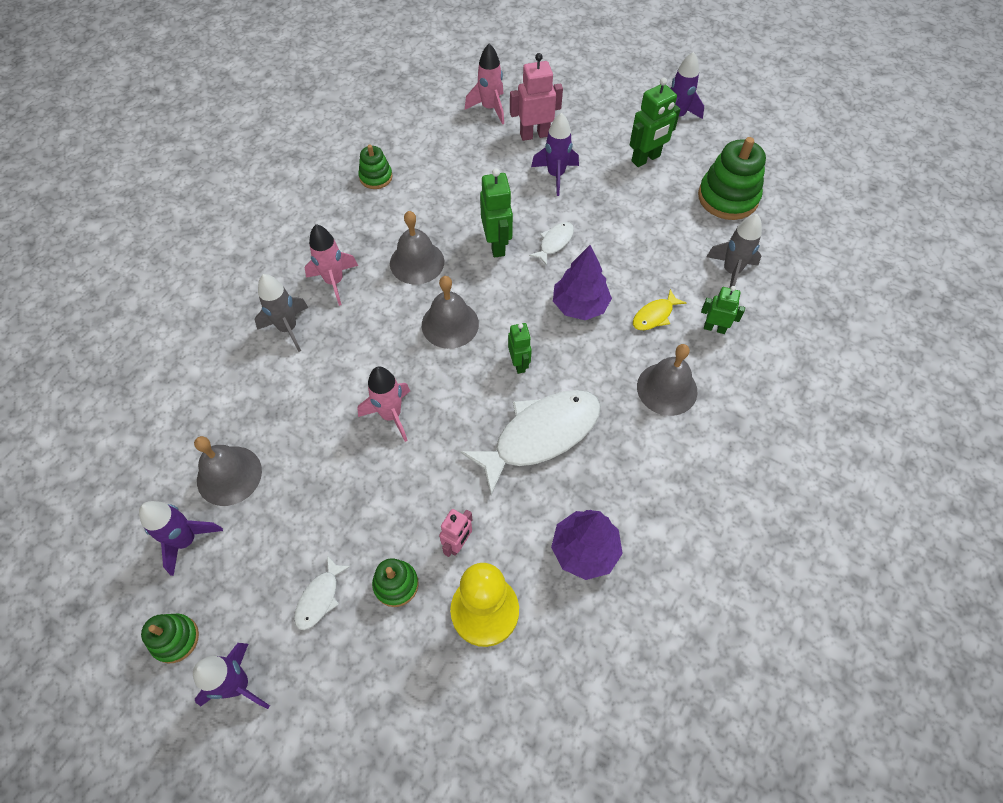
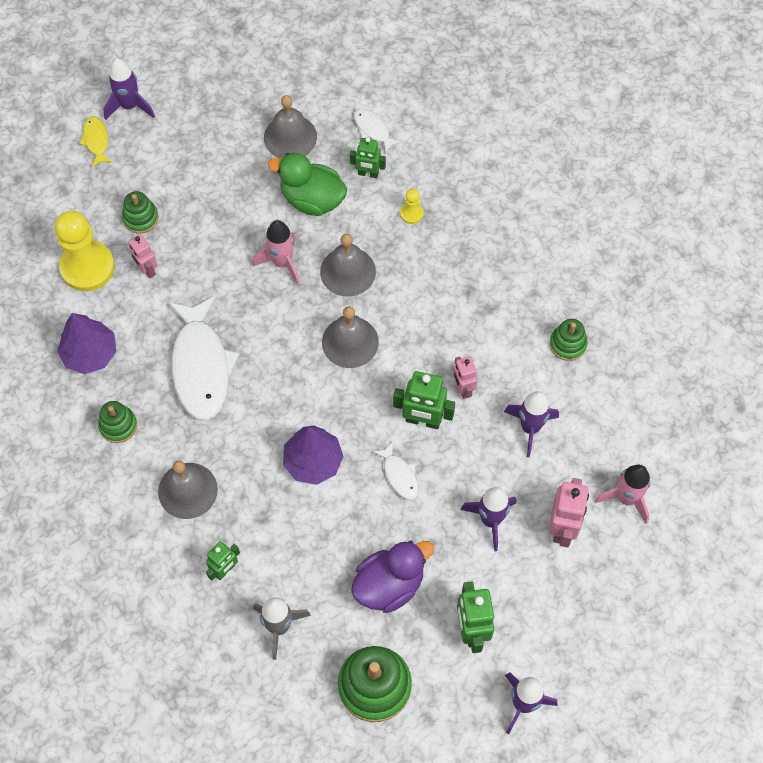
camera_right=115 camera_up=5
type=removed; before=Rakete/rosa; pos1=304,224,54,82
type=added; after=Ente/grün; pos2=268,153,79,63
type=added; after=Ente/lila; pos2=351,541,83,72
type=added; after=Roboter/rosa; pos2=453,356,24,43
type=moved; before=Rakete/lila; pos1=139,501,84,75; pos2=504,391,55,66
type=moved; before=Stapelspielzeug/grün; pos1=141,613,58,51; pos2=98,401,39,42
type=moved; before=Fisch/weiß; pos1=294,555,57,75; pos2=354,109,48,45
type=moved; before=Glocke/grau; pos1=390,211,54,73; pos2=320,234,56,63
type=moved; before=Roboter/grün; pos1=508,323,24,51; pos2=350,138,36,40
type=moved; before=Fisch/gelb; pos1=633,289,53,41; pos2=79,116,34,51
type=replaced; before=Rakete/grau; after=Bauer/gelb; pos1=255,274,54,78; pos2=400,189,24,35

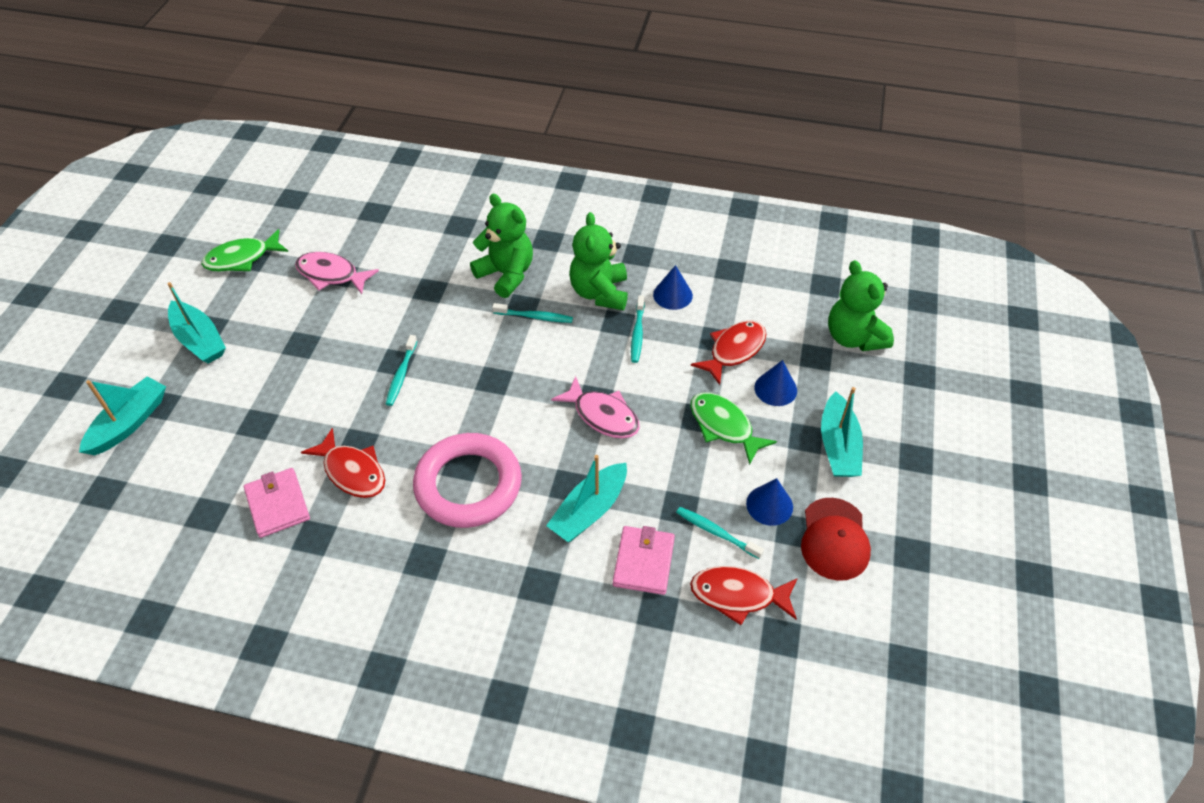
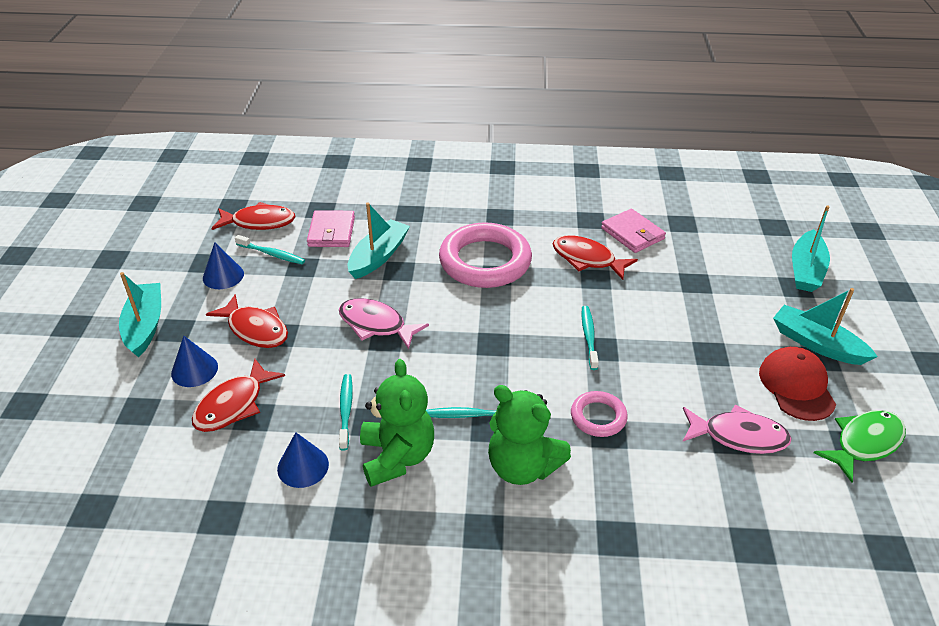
camera_right=170 camera_up=-10
type=removed; before=Teddybär/grün; pos1=828,260,66,91
type=added; after=Ring/rosa; pos2=571,391,57,46
type=moved; before=Kappe/rot; pos1=801,498,70,83; pos2=759,347,77,74
type=recoloured; before=Fisch/grün; after=Fisch/rot; pos1=690,392,87,73; pos2=206,294,82,54

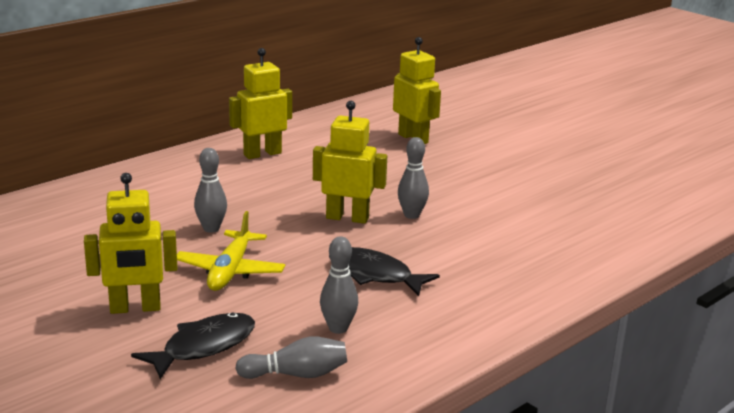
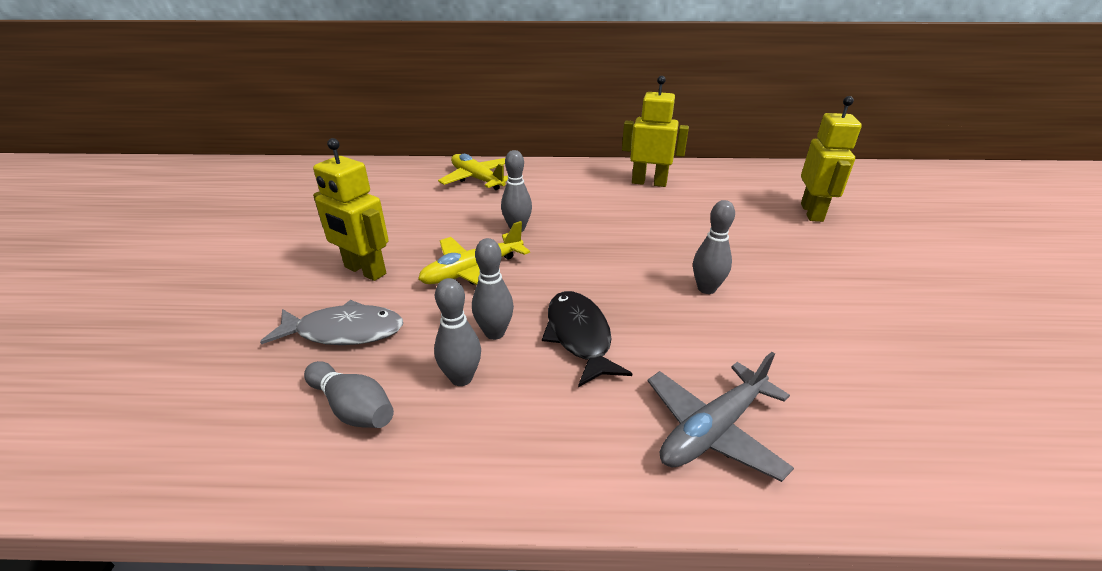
camera_right=45 camera_up=10
type=removed; before=Roboter/gelb; pos1=313,101,74,123
type=added; after=Flugzeug/gelb; pos2=438,154,70,36
type=added; after=Bowlingkegel/grau; pos2=472,238,42,102
type=added; after=Flugzeug/grau; pos2=648,352,146,130
type=recoloured; before=Fisch/schwarz; after=Fisch/grau; pos1=131,313,124,66; pos2=260,300,143,45

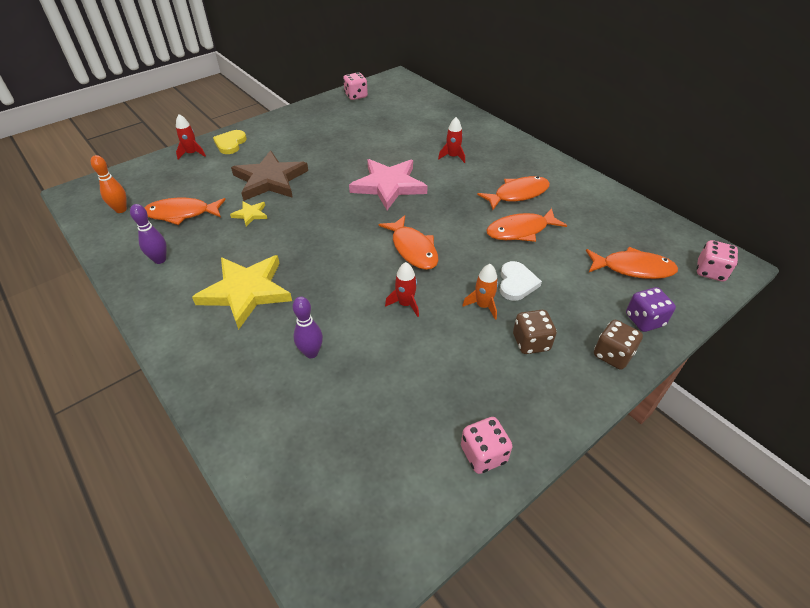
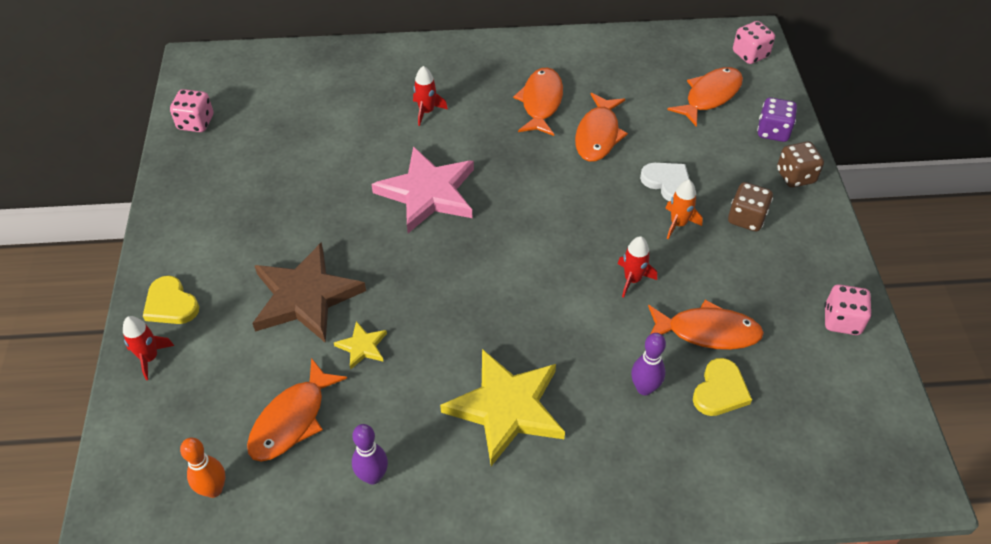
camera_right=-55 camera_up=5
type=added; after=Herz/gelb; pos2=693,358,59,58
type=moved; before=Fisch/orange; pos1=379,215,59,55; pos2=648,300,116,50

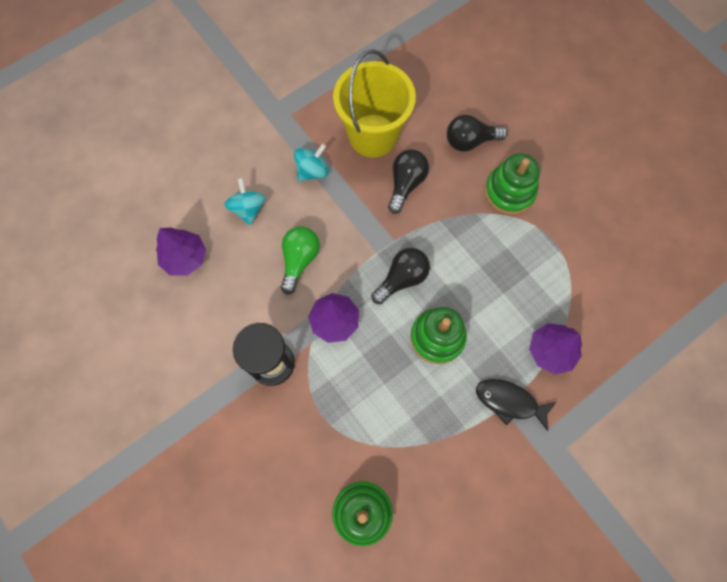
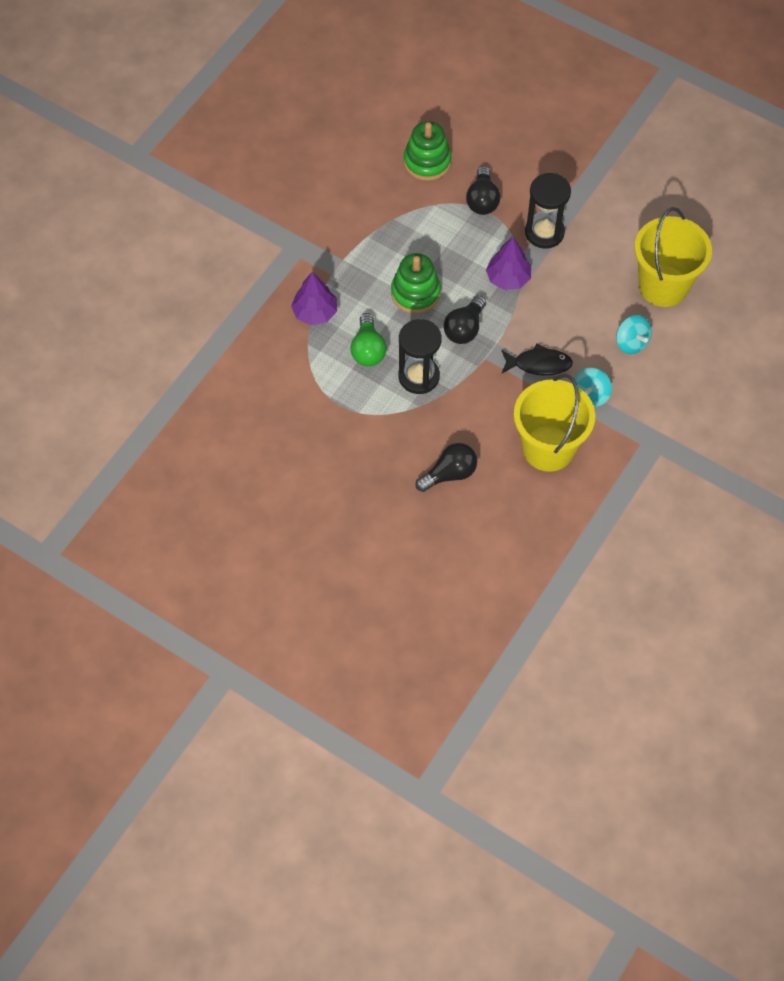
camera_right=160 camera_up=-10
type=removed; before=Stapelspielzeug/grün; pos1=485,153,55,62
type=added; after=Sanduhr/schwarz; pos2=398,319,44,75
type=moved; before=Glühbirne/grün; pos1=281,226,39,69; pos2=350,313,36,53
type=moved; before=Glühbirne/schwarz; pos1=388,150,41,64; pos2=466,166,34,49
type=moved; before=Fisch/schwarz; pos1=476,379,80,52; pos2=501,343,72,32
type=replaced; before=Baum/lila; after=Eimer/gelb; pos1=156,228,50,48; pos2=634,207,78,100

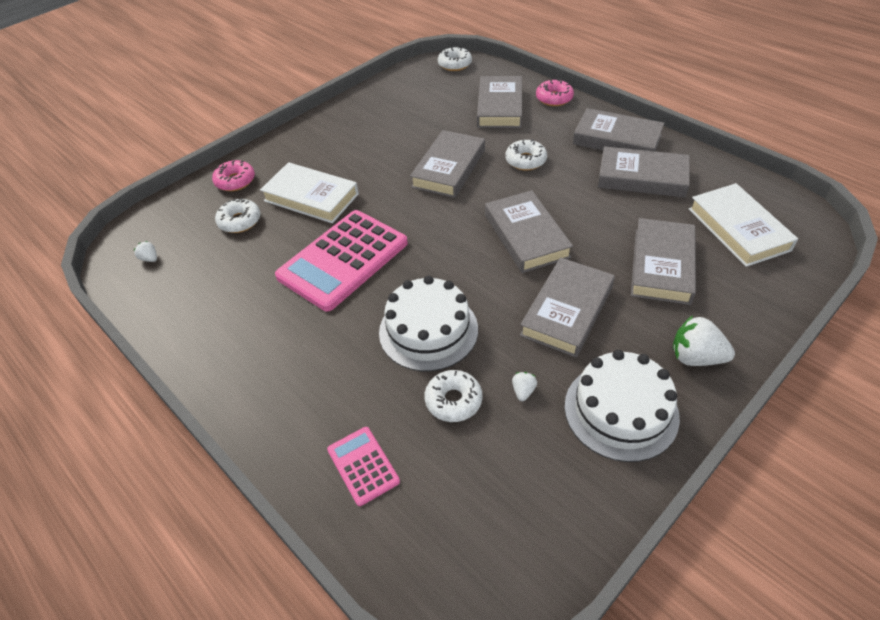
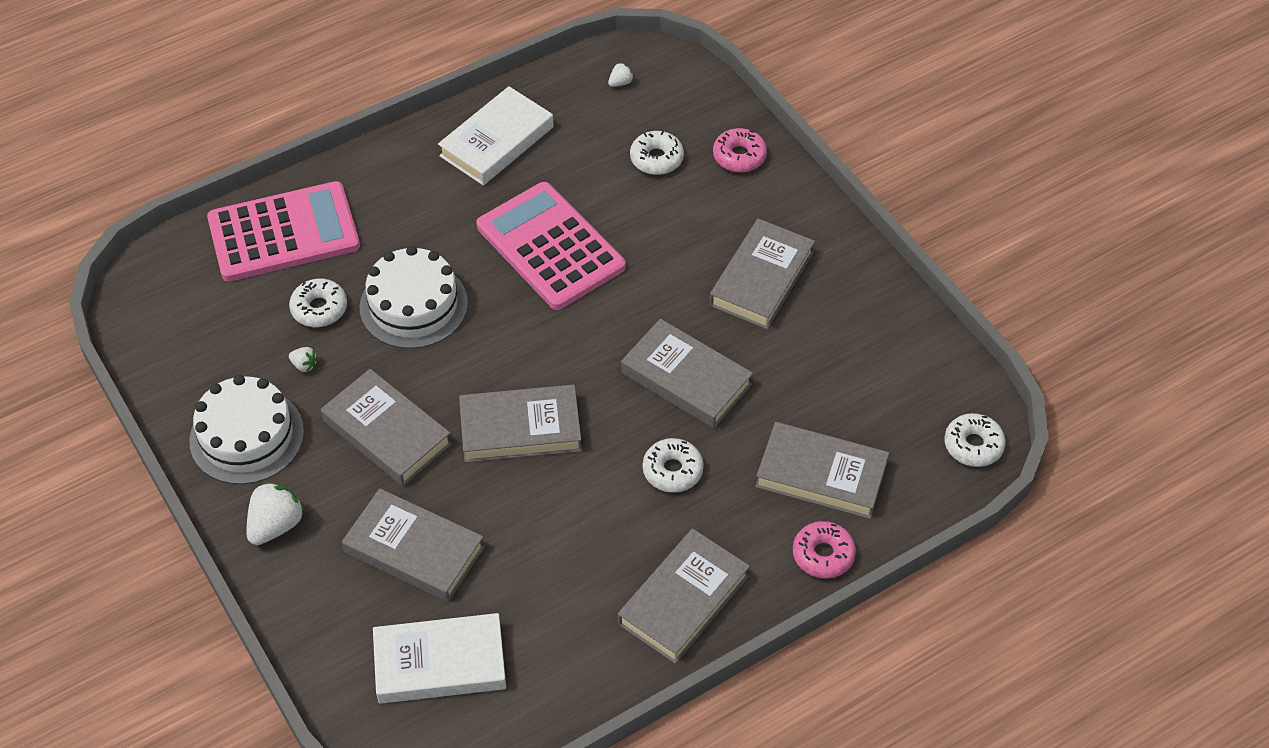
camera_right=100 camera_up=5
type=moved; before=Buch/weiß; pos1=260,162,99,61; pos2=438,86,116,99
type=moved; before=Buch/grau; pos1=598,146,92,51; pos2=709,219,106,110
type=resized; before=Taschenrechner/rosa; pos1=327,427,73,79; pos2=207,181,153,100; scale=2.1

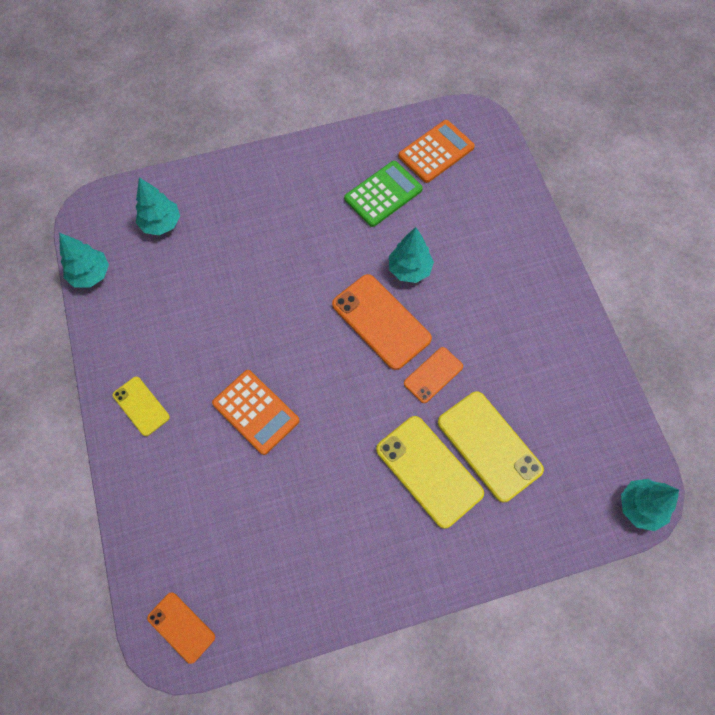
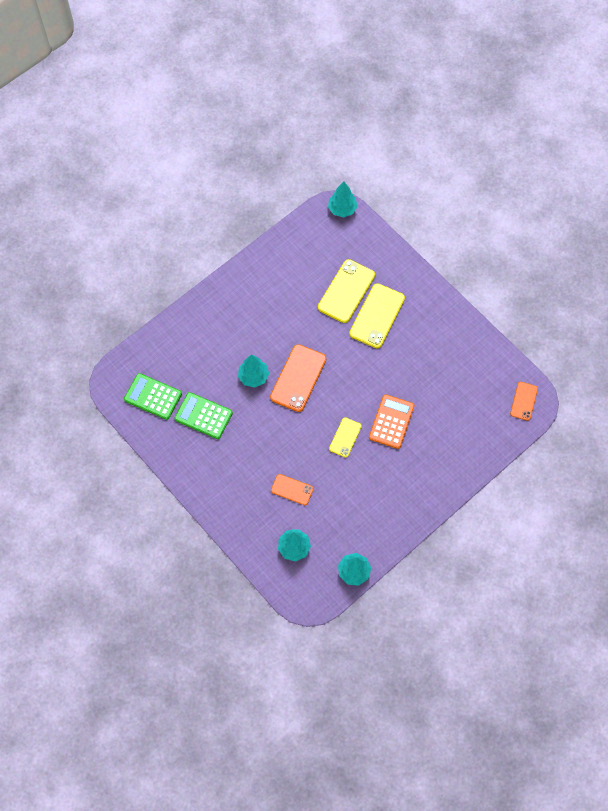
camera_right=-115 camera_up=0
type=moved; before=Handy/gelb; pos1=113,377,57,59; pos2=329,417,33,41
type=moved; before=Handy/orange; pos1=404,347,59,56; pos2=271,474,43,31
type=recoloured; before=Taschenrechner/orange; after=Taschenrechner/grün; pos1=398,120,77,63; pos2=124,373,58,47

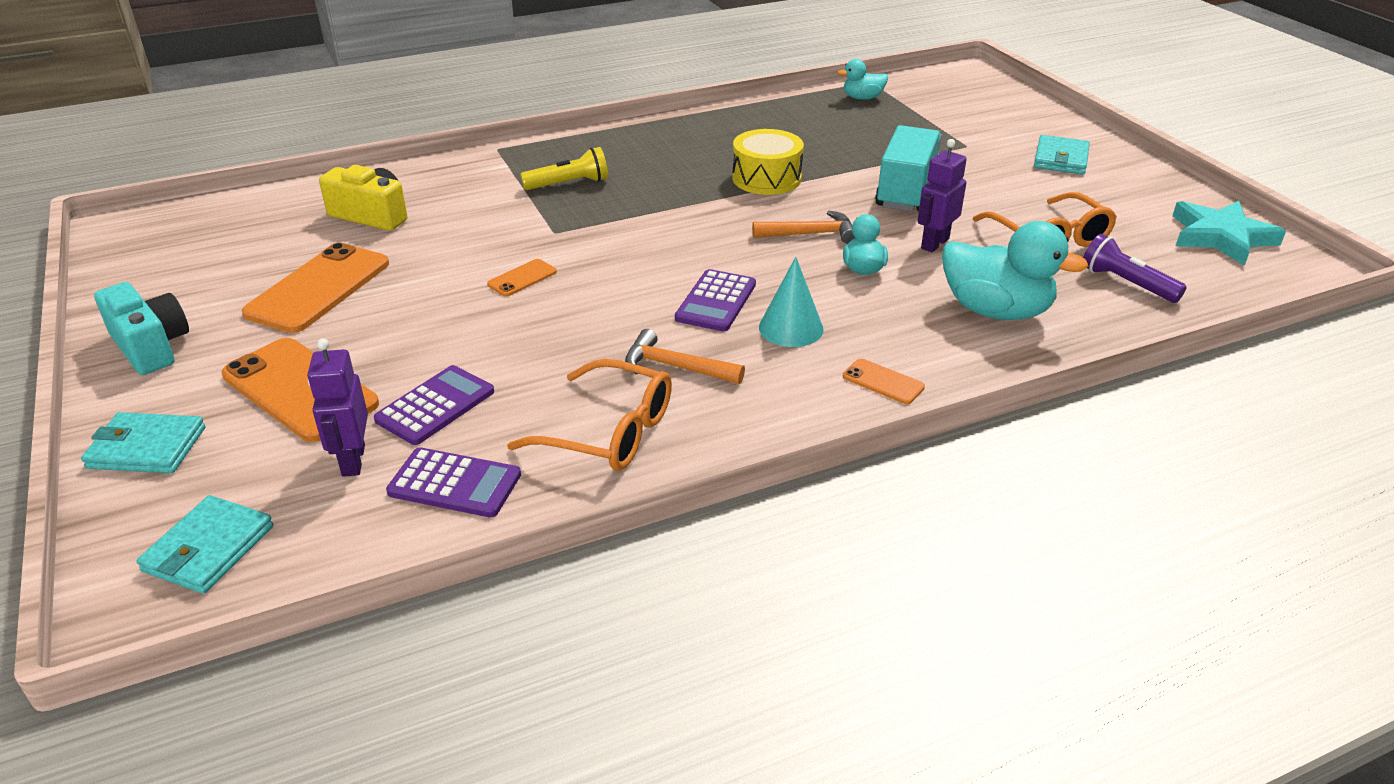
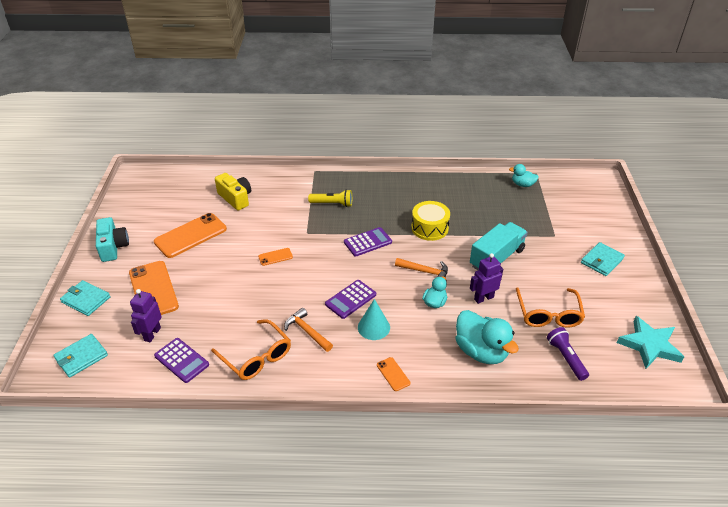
camera_right=25 camera_up=5
type=moved; before=Taschenrechner/lila; pos1=374,365,120,80; pos2=344,227,48,29

